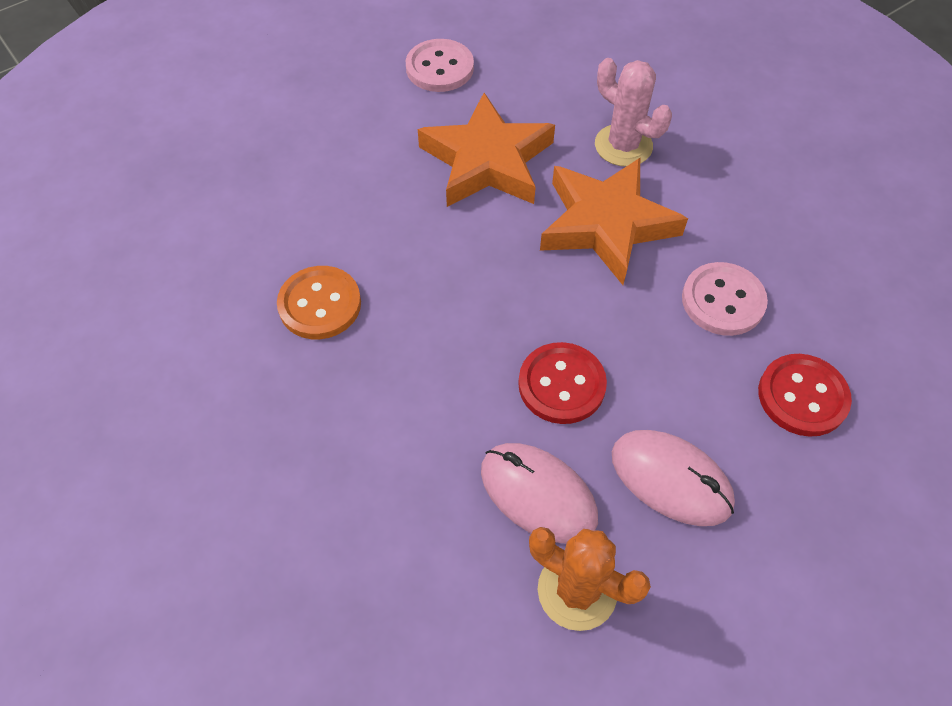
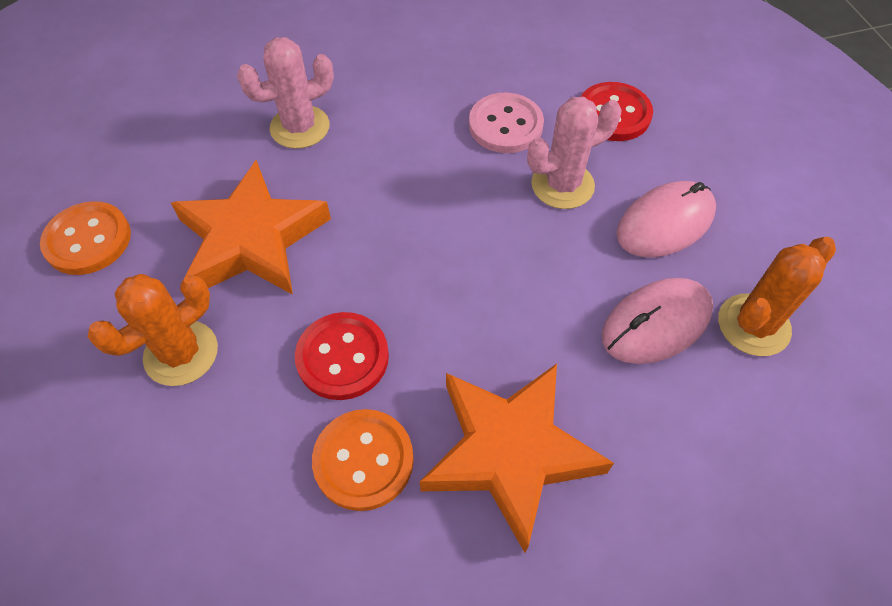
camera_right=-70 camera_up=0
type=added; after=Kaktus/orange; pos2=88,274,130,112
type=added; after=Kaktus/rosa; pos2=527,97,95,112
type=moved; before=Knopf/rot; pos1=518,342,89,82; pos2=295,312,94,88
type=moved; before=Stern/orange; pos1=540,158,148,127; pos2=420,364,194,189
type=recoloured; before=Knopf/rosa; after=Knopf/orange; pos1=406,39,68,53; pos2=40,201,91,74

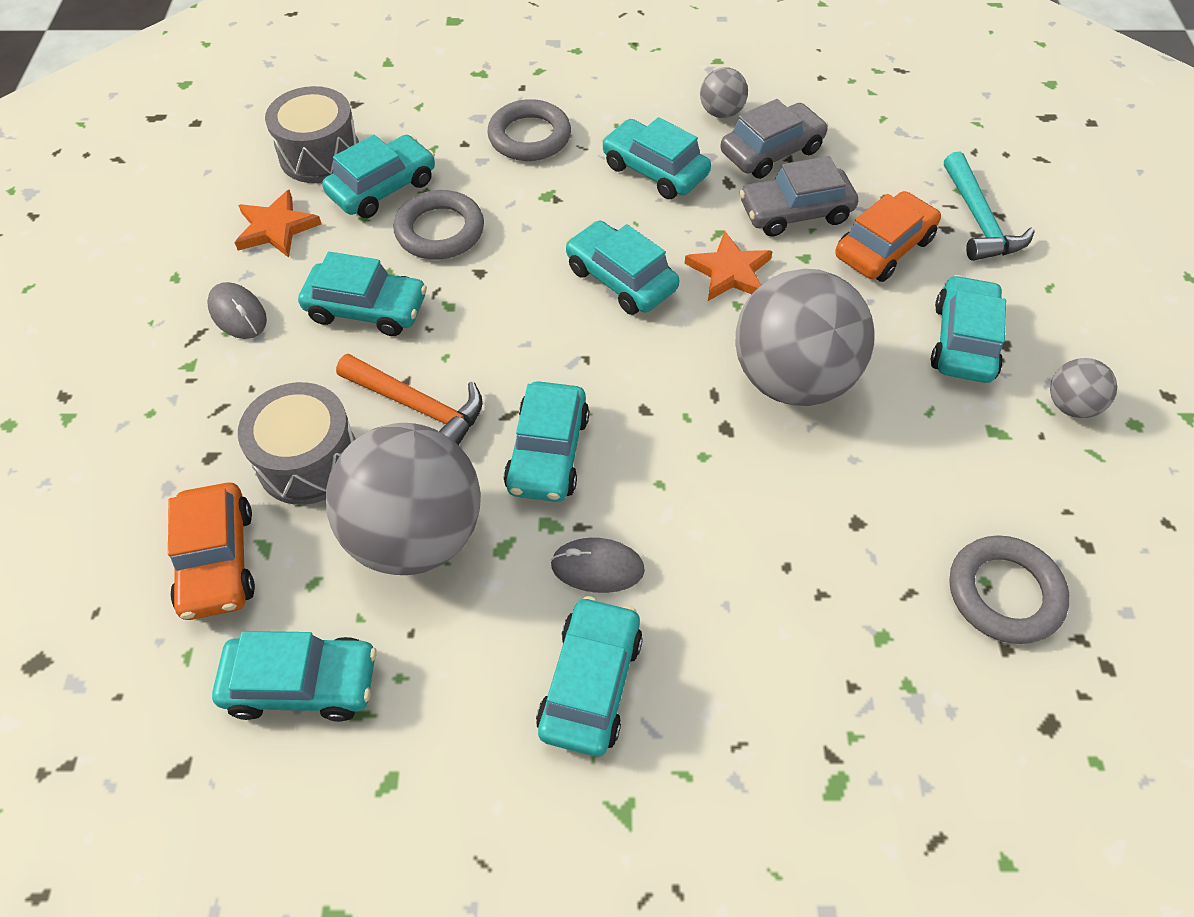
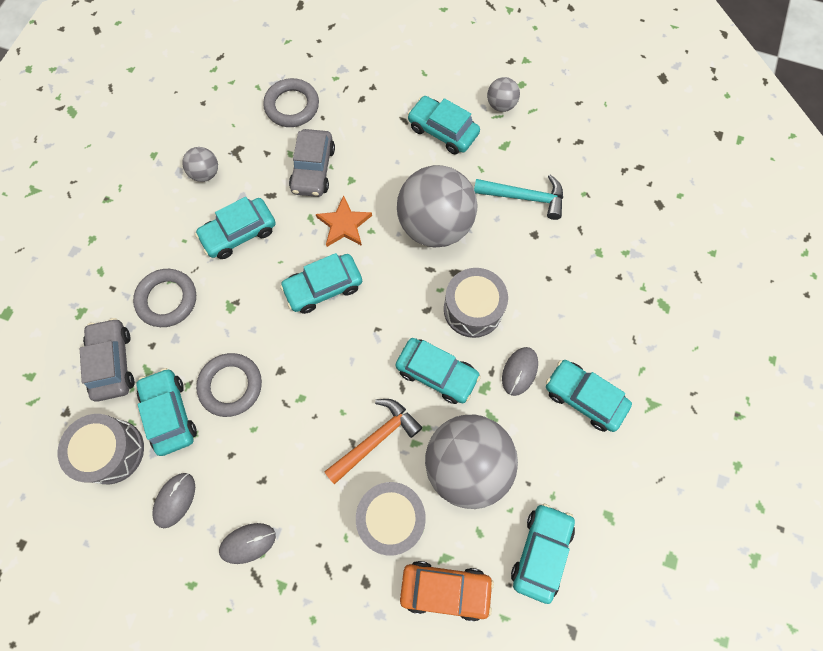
camera_right=-70 camera_up=15
type=removed; before=Auto/türkis; pos1=298,252,129,84
type=removed; before=Auto/orange; pos1=835,191,106,91
type=added; after=Trommel/grau; pos2=444,268,64,70
type=moved; before=Auto/grau; pos1=720,99,108,80; pos2=80,318,54,84
type=moved; before=Hammer/türkis; pos1=944,151,91,110; pos2=474,174,89,46
type=moved; before=Ring/grau; pos1=949,535,121,109; pos2=263,78,56,49
type=replaced; before=Stern/orange; after=Computermaus/grau; pos1=234,190,87,68; pos2=152,473,43,55

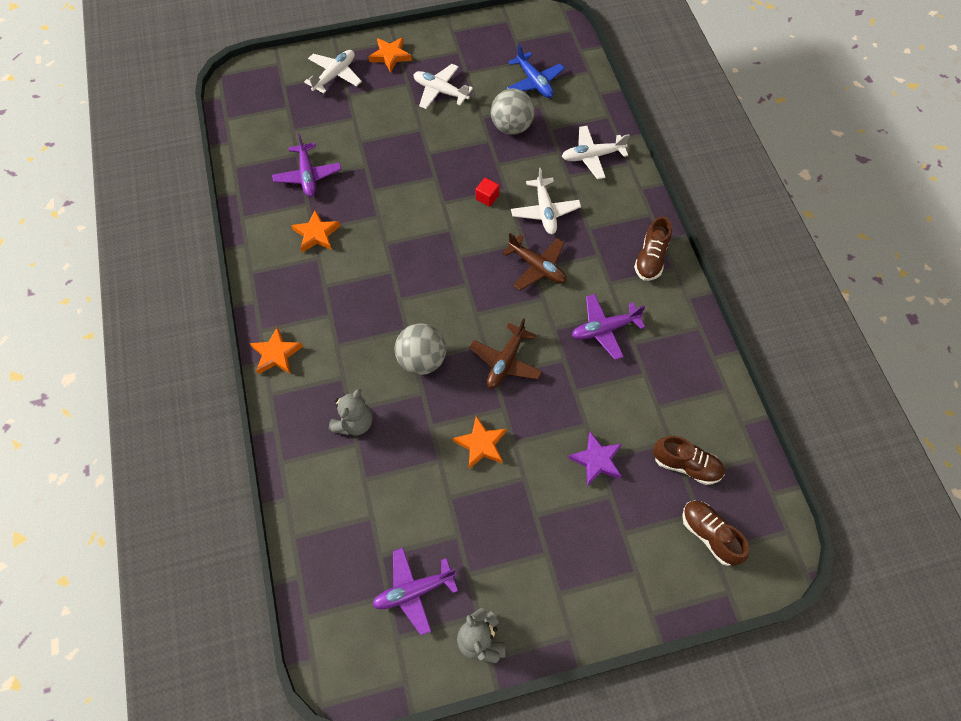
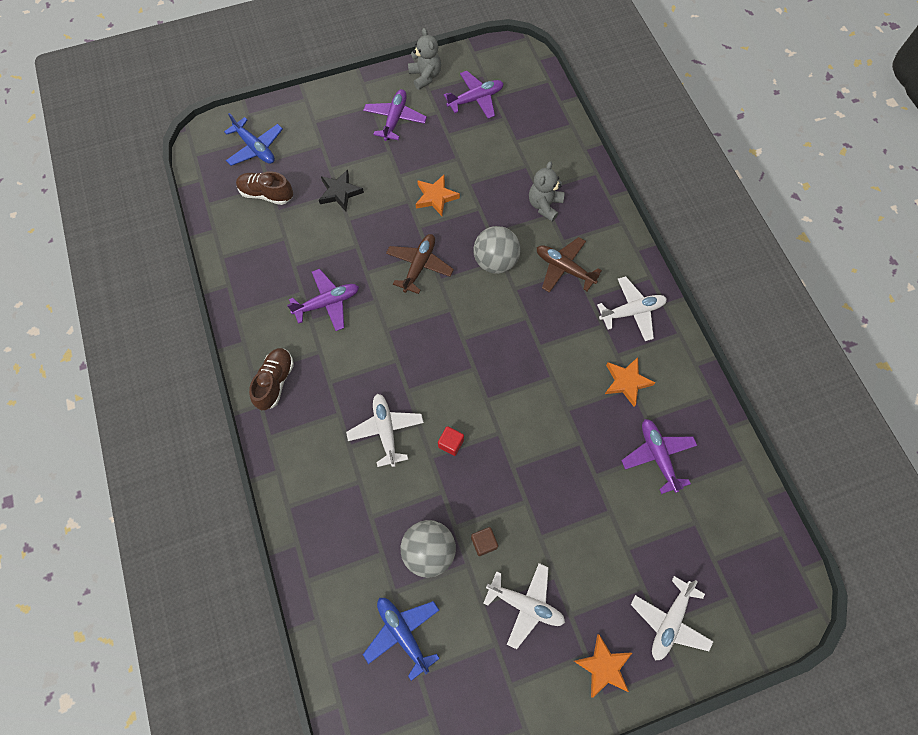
camera_right=175 camera_up=5
type=removed; before=Stern/orange; pos1=250,327,53,47
type=added; after=Flugzeug/lila; pos2=363,89,64,52
type=added; after=Kubus/braun; pos2=471,527,27,29
type=moved; before=Flugzeug/braun; pos1=502,233,65,57; pos2=537,237,65,56
type=moved; before=Flugzeug/weiß; pos1=562,126,68,53; pos2=597,276,70,65
type=replaced; before=Schuh/braun; after=Flugzeug/blau; pos1=682,501,67,65; pos2=224,113,59,53
type=recoloured; before=Stern/lila; after=Stern/schwarz; pos1=568,432,54,54; pos2=319,170,45,41

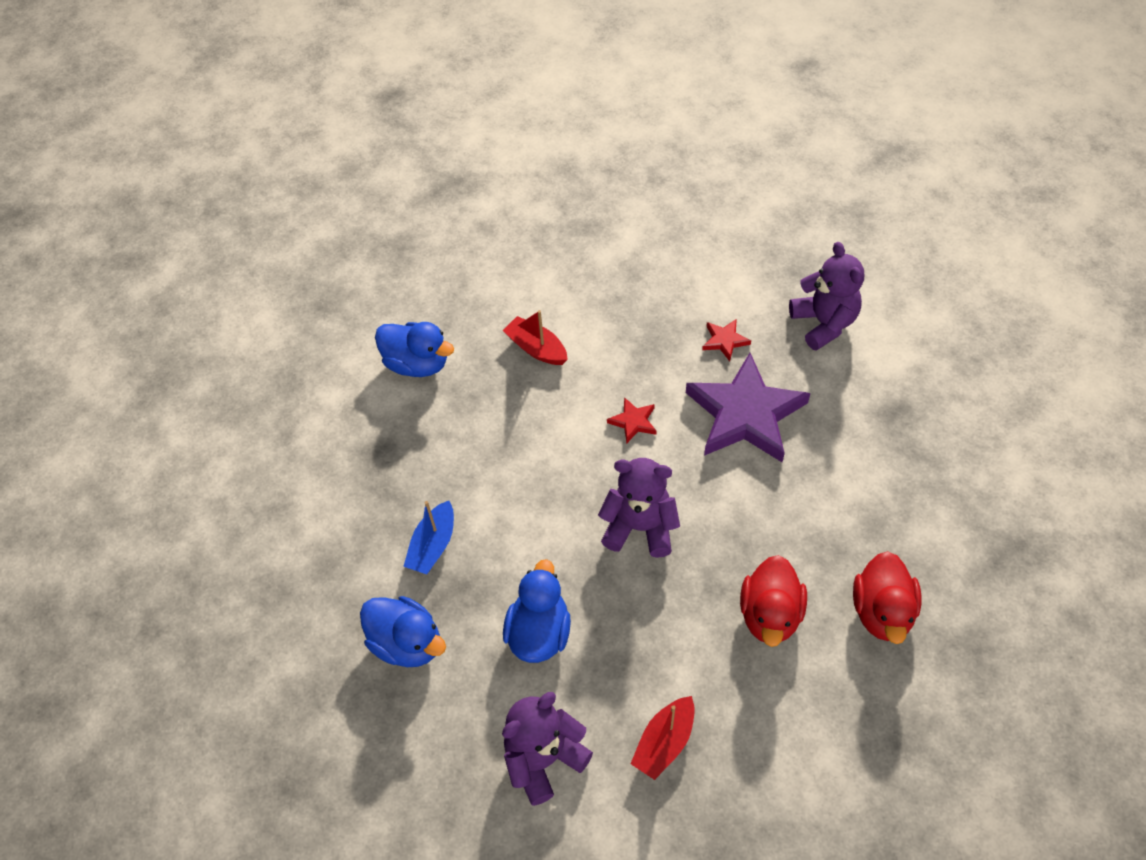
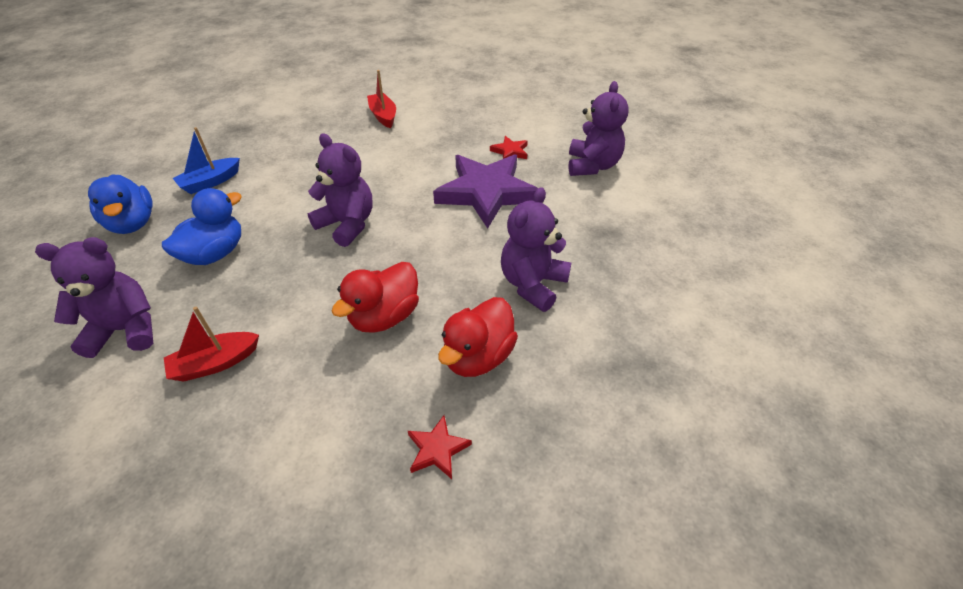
camera_right=25 camera_up=-10
type=removed; before=Ente/blau; pos1=375,322,79,55
type=added; after=Teddybär/lila; pos2=501,187,70,125
type=moved; before=Stern/rot; pos1=607,397,49,47; pos2=408,415,64,64

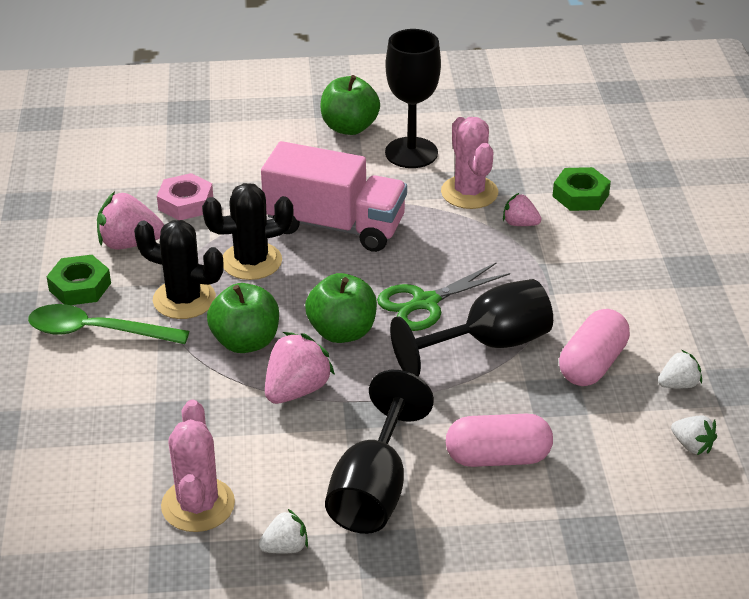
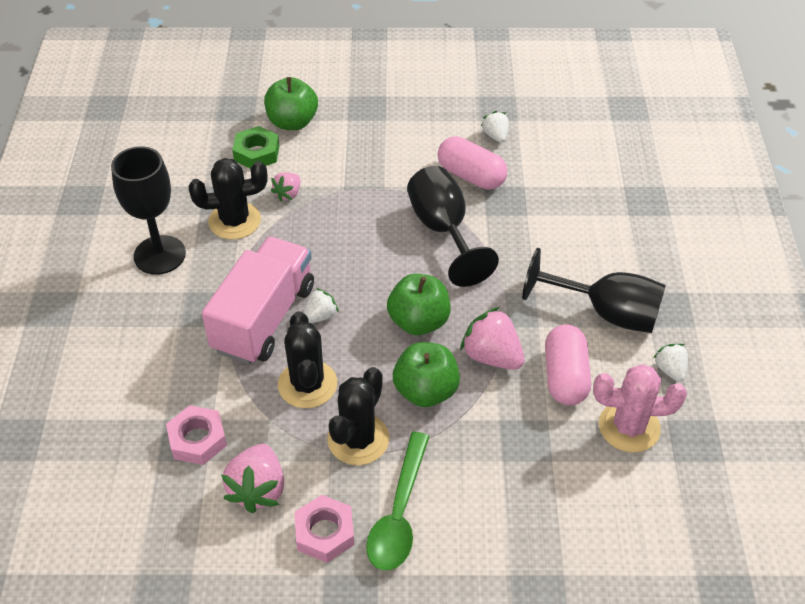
camera_right=-85 camera_up=10
type=removed; before=Schere/grün; pos1=377,262,133,69
type=moved; before=Apfel/grün; pos1=321,75,59,60; pos2=264,77,54,53
type=moved; before=Kapsel/rosa; pos1=446,414,107,53; pos2=545,324,46,81
type=moved; before=Erdbeere/weiß; pos1=671,416,46,39; pos2=304,288,35,35
type=recoloured; before=Sechskantmutter/grün; after=Sechskantmutter/rosa; pos1=46,255,65,50; pos2=295,495,60,68
type=recoloured; before=Kaktus/rosa; after=Kaktus/schwarz; pos1=441,117,57,92; pos2=188,158,80,82

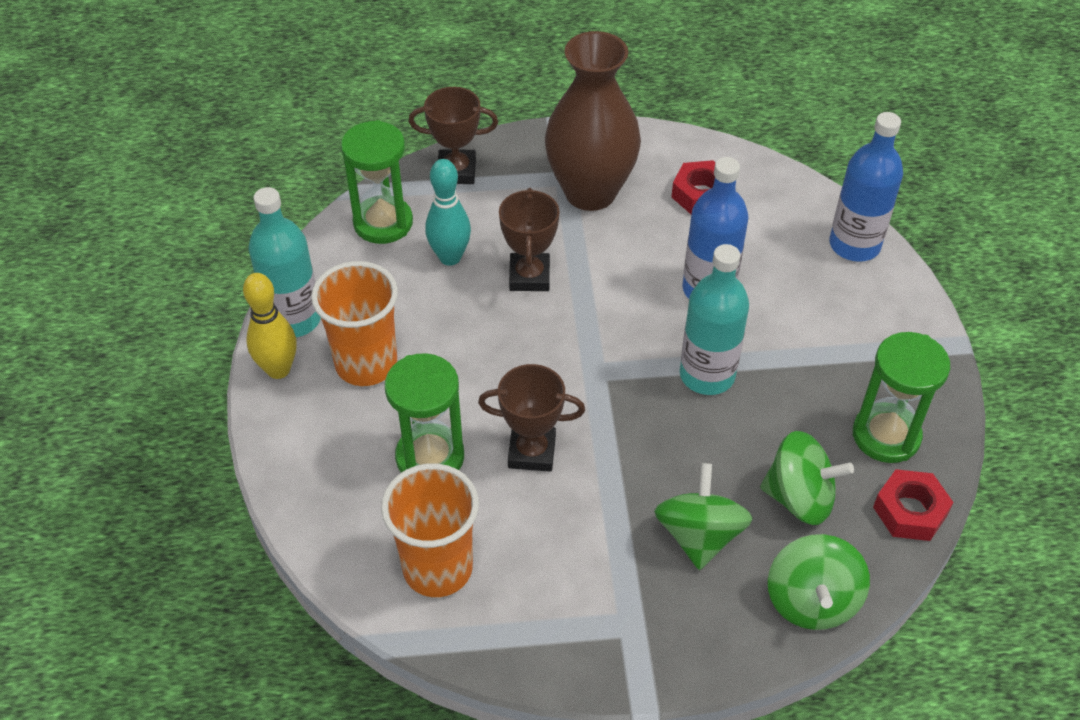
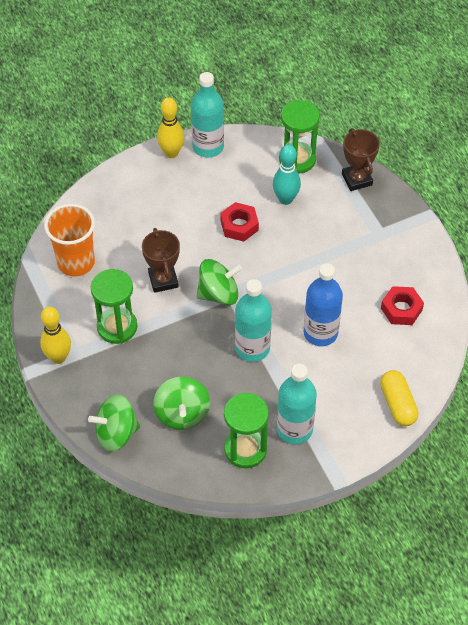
camera_right=70 camera_up=5
type=removed; before=Becher/orange; pos1=311,261,87,125
type=removed; before=Pokal/braun; pos1=499,188,60,103
type=removed; before=Vase/braun; pos1=545,31,96,180
type=added; after=Bowlingkegel/gelb; pos2=40,306,31,58
type=added; after=Flasche/türkis; pos2=277,364,40,80
type=moved; before=Sanduhr/grün; pos1=385,353,79,120; pos2=91,269,46,75
type=moved; before=Kreisel/grün; pos1=654,463,98,107; pos2=197,259,45,46
type=moved; before=Sechskantmutter/rot; pos1=873,469,81,72; pos2=220,202,39,40
type=replaced; before=Flasche/blau; after=Kapsel/gelb; pos1=829,112,74,150; pos2=380,370,39,56

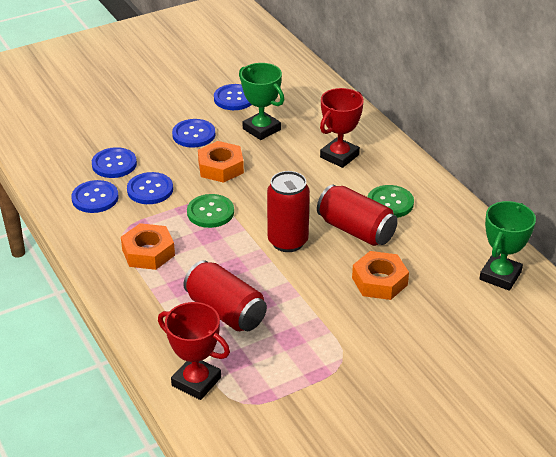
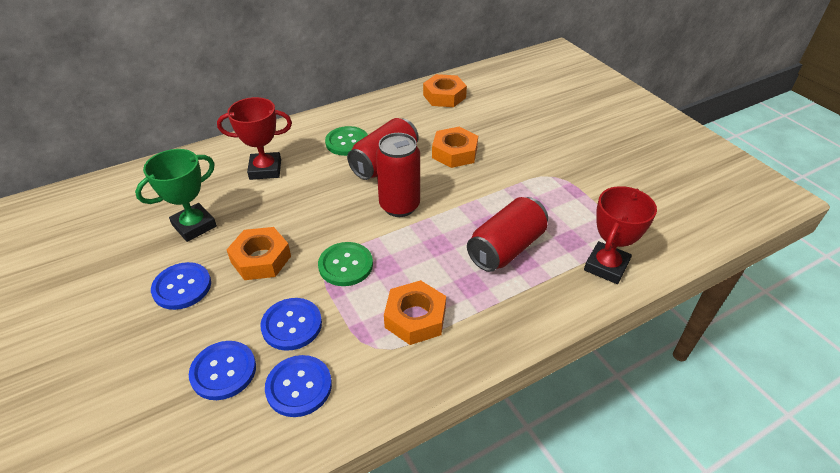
camera_right=-90 camera_up=5
type=removed; before=Knopf/blau; pos1=214,84,38,26
type=replaced; before=Pokal/grün; after=Sechskantmutter/orange; pos1=479,201,57,90; pos2=423,74,44,33
type=turned; before=Pokal/rot; pos1=320,88,44,80; pos2=217,97,75,83; turn=-45

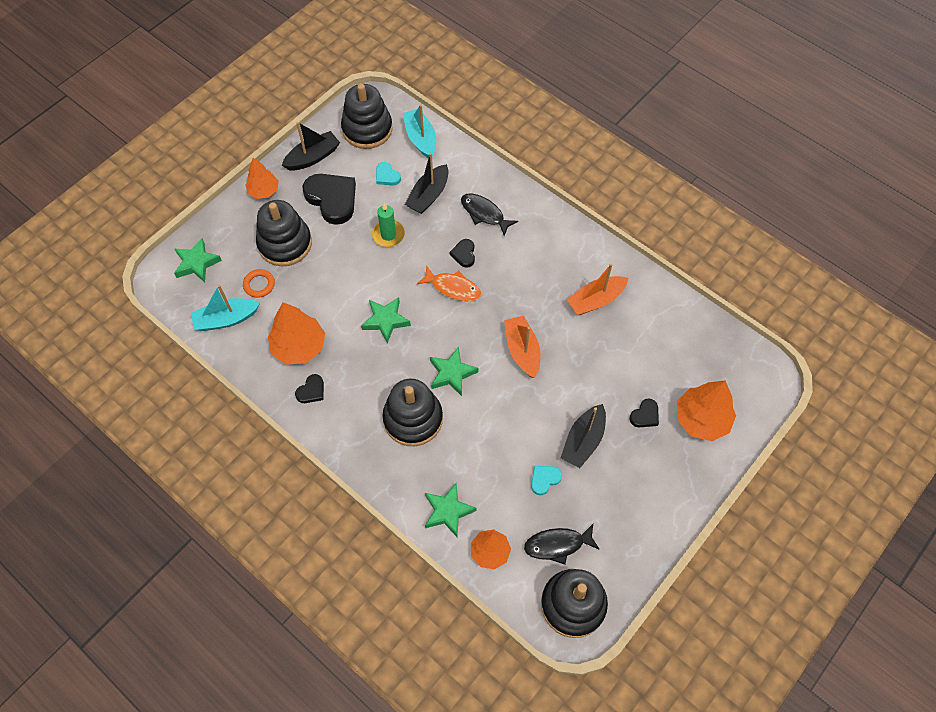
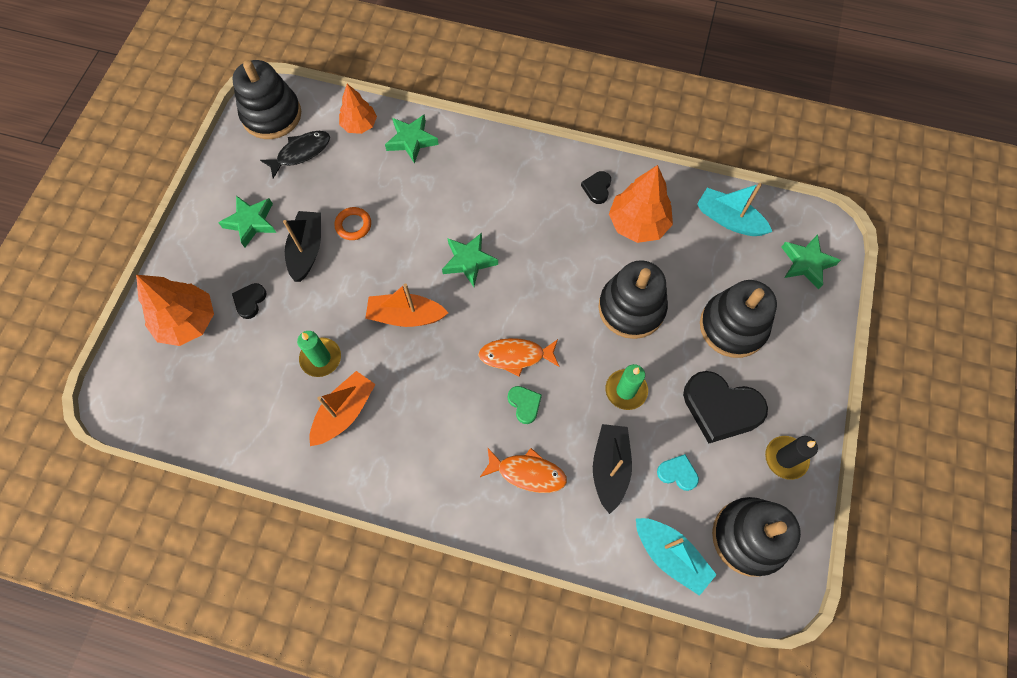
camera_right=155 camera_up=5
type=removed; before=Baum/orange; pos1=246,158,33,41
type=removed; before=Herz/türkis; pos1=531,466,31,29
type=added; after=Kerze/grün; pos2=297,331,44,46
type=moved; before=Ring/orange; pos1=243,269,32,29; pos2=334,207,37,33
type=moved; before=Stern/grün; pos1=361,297,50,47; pos2=218,196,58,52
type=moved; before=Stapelspielzeug/schwarz; pos1=382,378,61,68; pos2=598,260,70,79
type=replaced; before=Boot/schwarz; after=Kerze/schwarz; pos1=282,122,58,48; pos2=765,436,53,44
type=recoloured; before=Herz/schwarz; after=Herz/grün; pos1=450,239,25,29; pos2=508,386,34,38
type=recoloured; before=Fisch/schwarz; after=Fisch/orange; pos1=461,193,57,43; pos2=480,448,87,45
type=turned; before=Boot/türkis; pos1=191,285,69,46; pos2=697,183,75,53; turn=-105
type=turned; before=Boot/orange; pos1=504,316,37,62; pos2=365,283,83,44; turn=135

